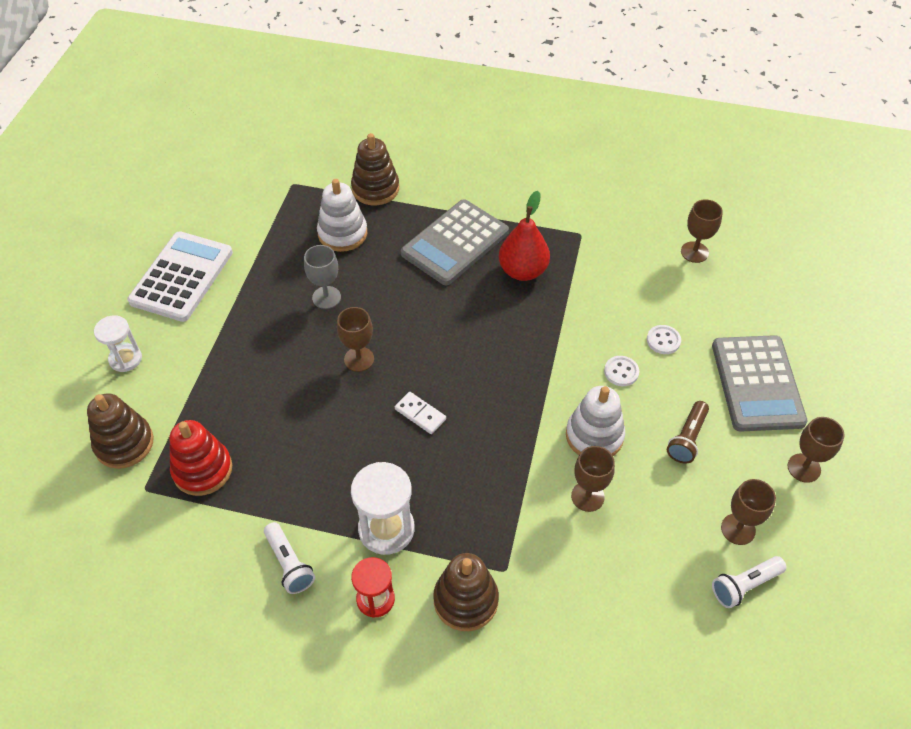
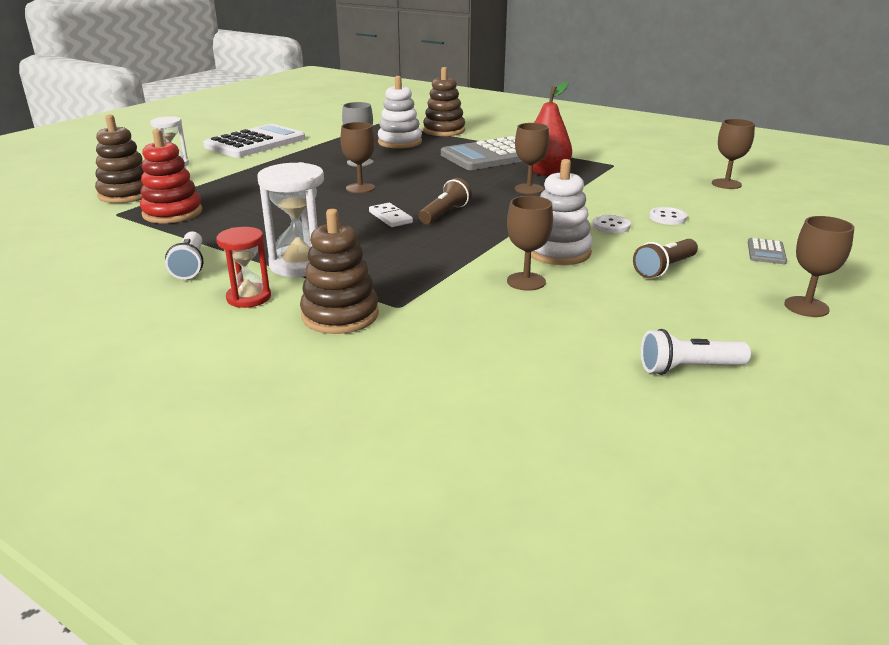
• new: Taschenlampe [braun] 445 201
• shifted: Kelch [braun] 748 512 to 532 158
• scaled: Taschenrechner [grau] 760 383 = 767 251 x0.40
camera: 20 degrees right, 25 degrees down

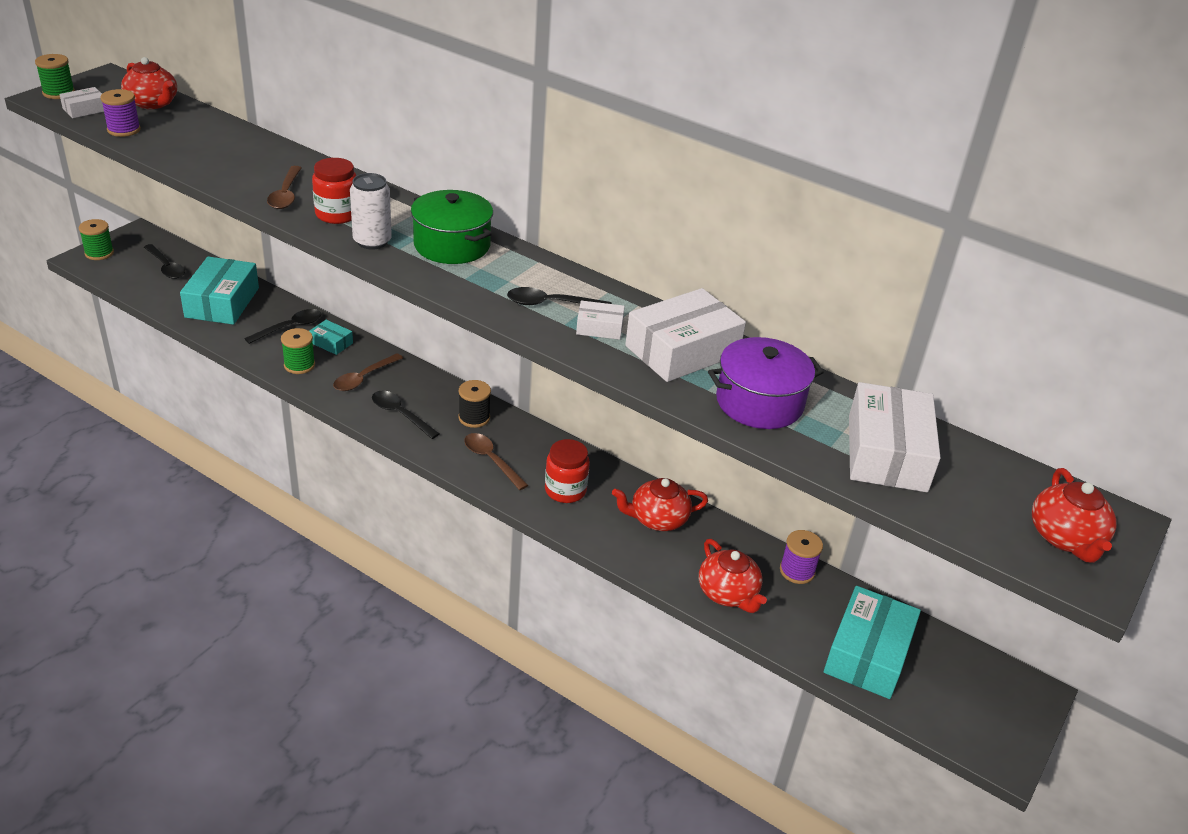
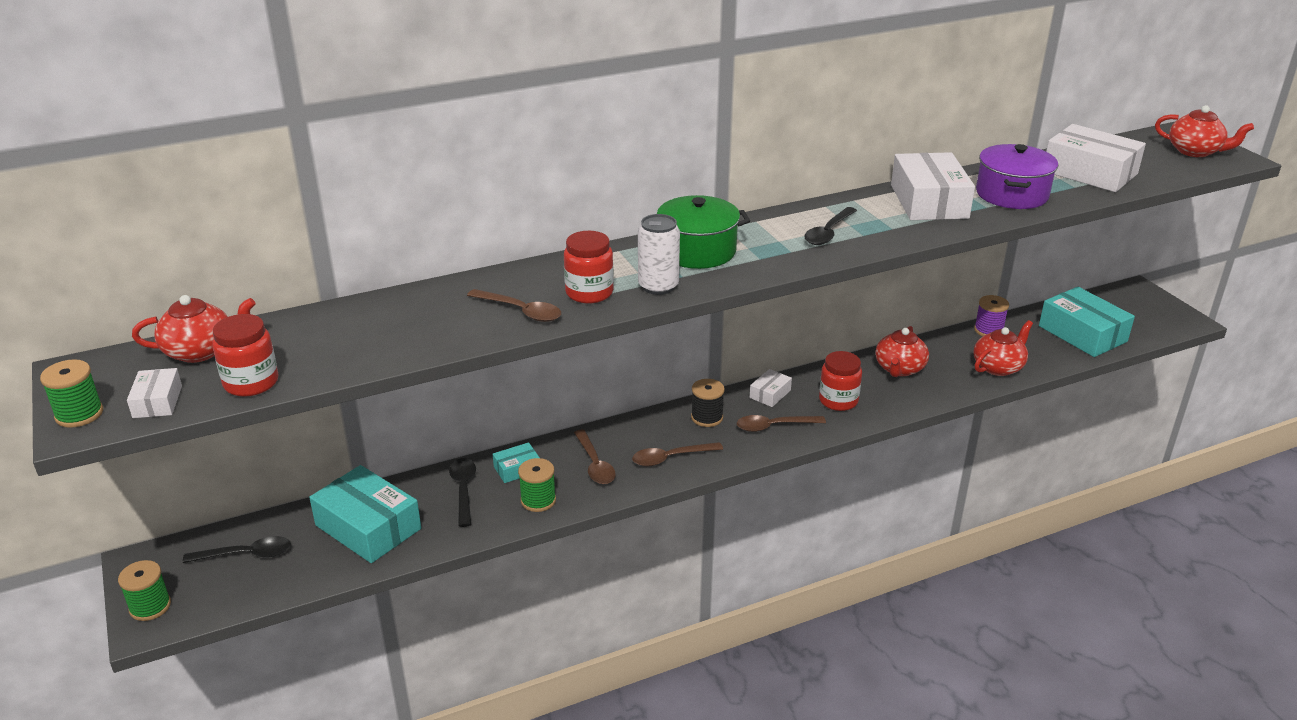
• shifted: Schachtel [weiß] 600 320 to 771 388
• swapped: Garnrolle [lila] 120 113 to Einmachglas [rot] 245 355
• repainted: Löffel [schwarz] 406 415 to Löffel [braun] 677 454
• rotated: Teekanne [rot] 733 576 = 1003 348 45 degrees counterclockwise
camera: 55 degrees left, 5 degrees down

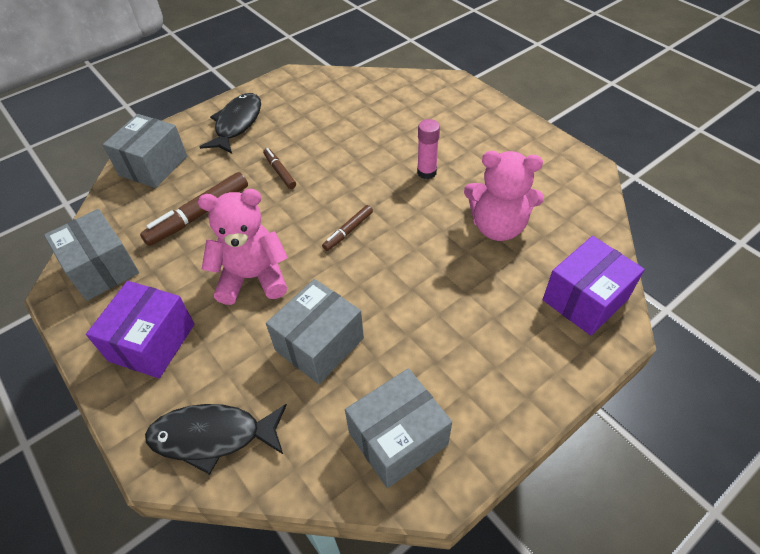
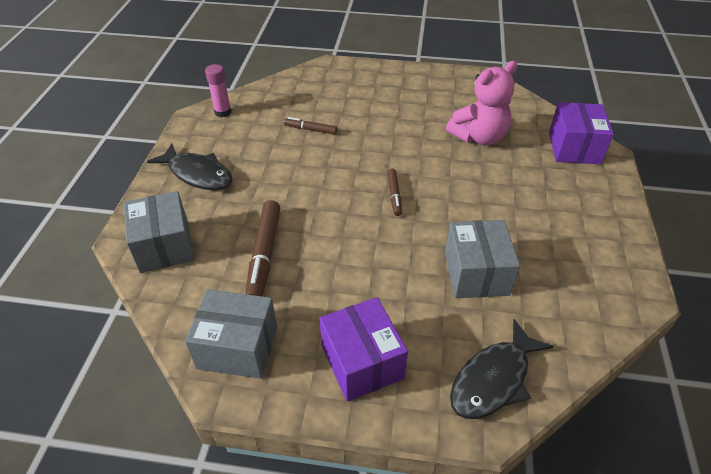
• gone: Teddybär [rosa] 243 247
• gone: Schachtel [grau] 398 428
• shifted: Filzstift [braun] 279 168 to 310 126
• shifted: Klebestift [rosa] 428 149 to 218 90
• rotated: Fisch [schwarz] 230 123 = 189 167 150 degrees clockwise
camera: 45 degrees left, 5 degrees down

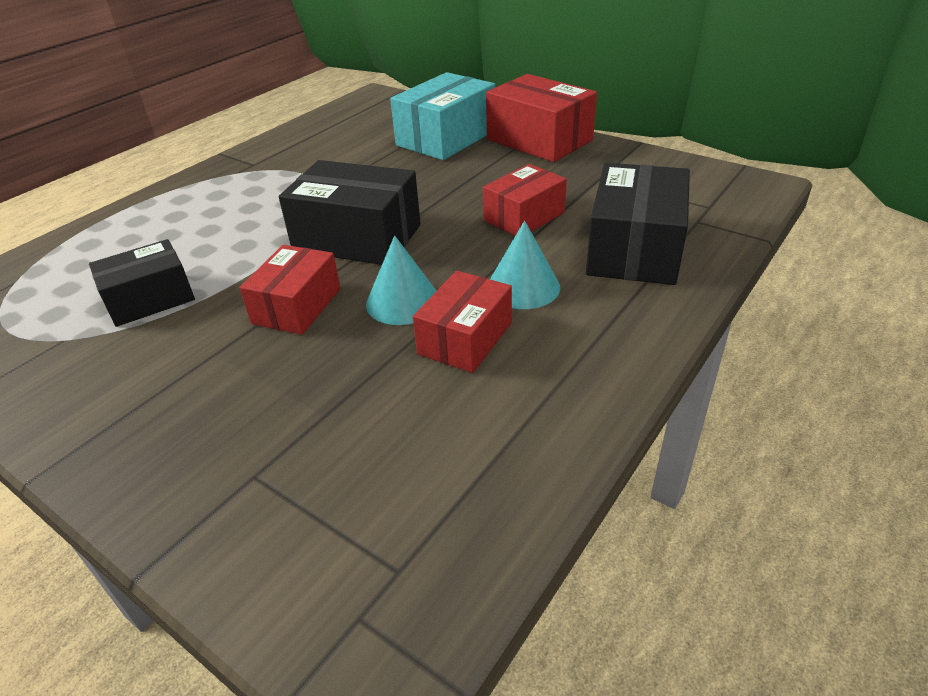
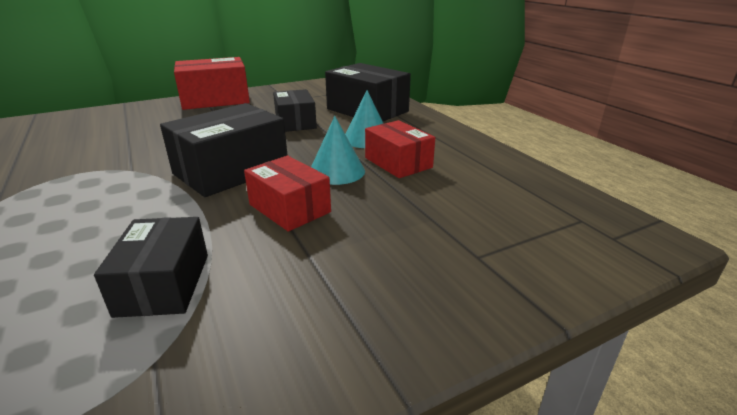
• gone: Schachtel [türkis] 443 116
• repainted: Schachtel [rot] 525 200 to Schachtel [schwarz] 295 110
camera: 65 degrees left, 10 degrees down

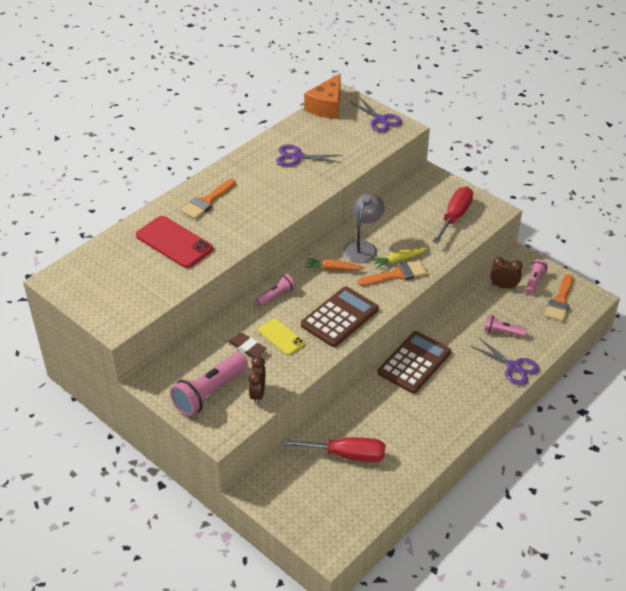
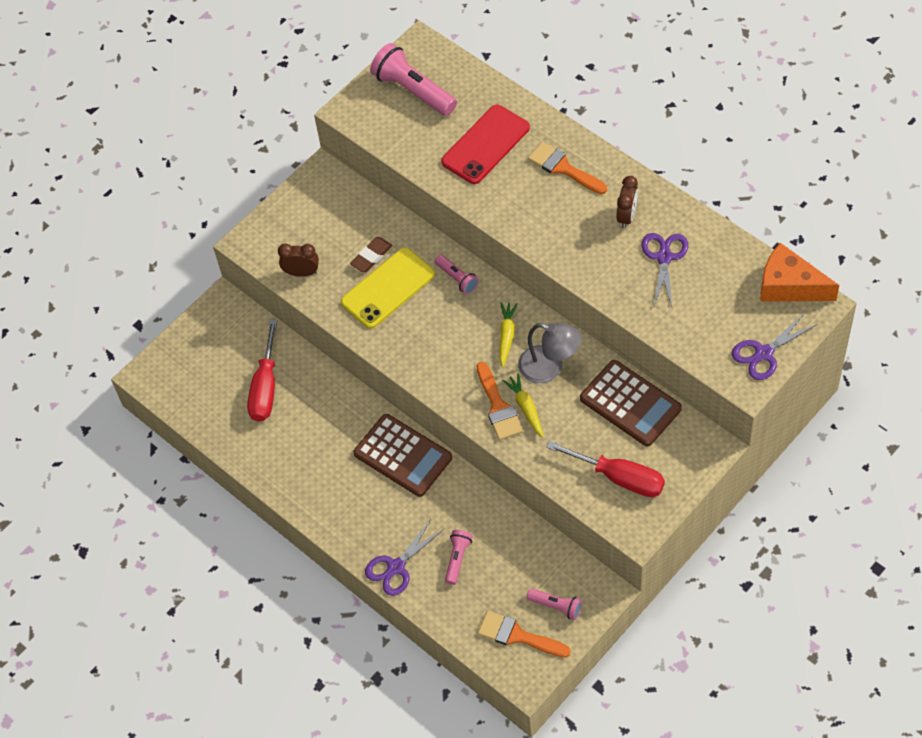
• shifted: Taschenlampe [rosa] 209 384 to 413 79
• shifted: Taschenrechner [braun] 340 316 to 631 403
• shifted: Wecker [braun] 506 273 to 627 202
• repainted: Karotte [orange] 335 264 to Karotte [gelb] 508 335
• scaled: Handy [gelb] 281 336 = 388 288 x1.65
camera: 95 degrees right, 15 degrees up

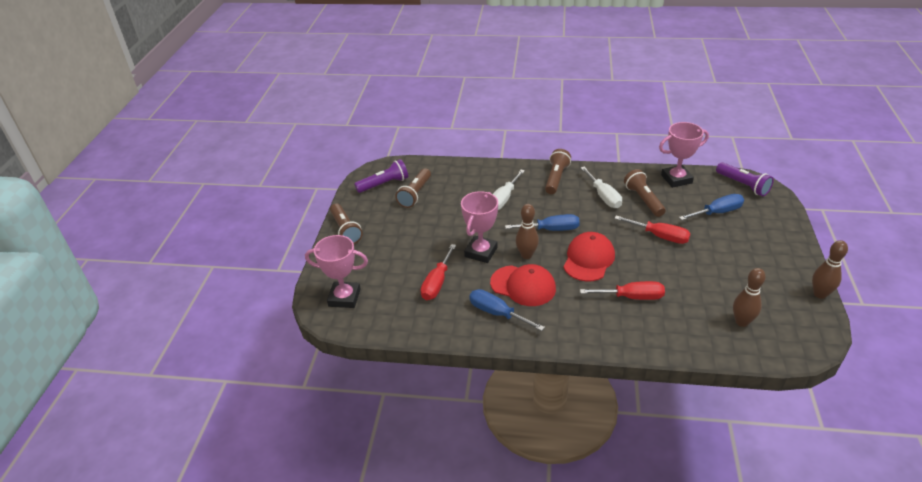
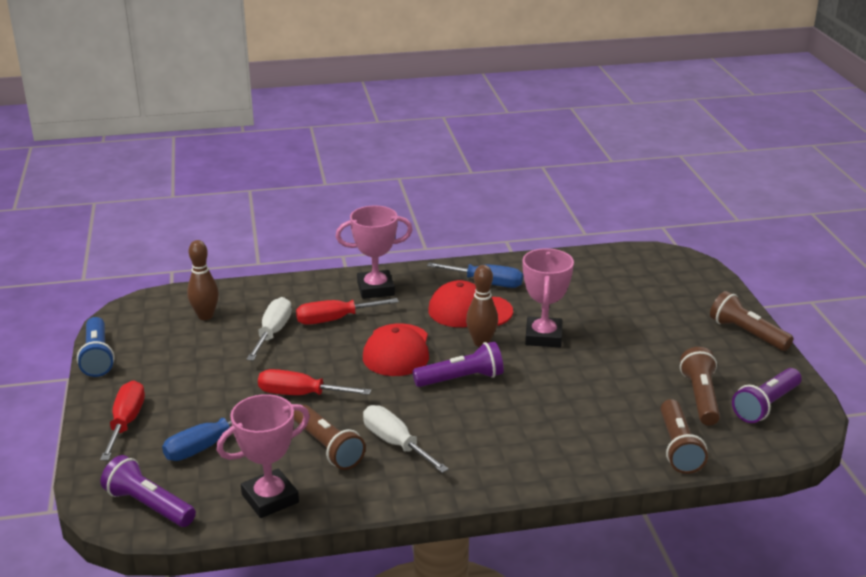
• shifted: Pokal [rosa] 336 271 to 374 252
• shifted: Schraubenzieher [rot] 438 272 to 122 420
• shifted: Schraubenzieher [weiß] 509 190 to 269 329
• shifted: Taschenlampe [braun] 558 171 to 684 436
• swapped: Schraubenzieher [blau] 542 222 to Taschenlampe [lila] 458 364
• swapped: Bowlingkegel [braun] 830 269 to Taschenlampe [blau] 96 347
camera: 160 degrees right, 10 degrees down

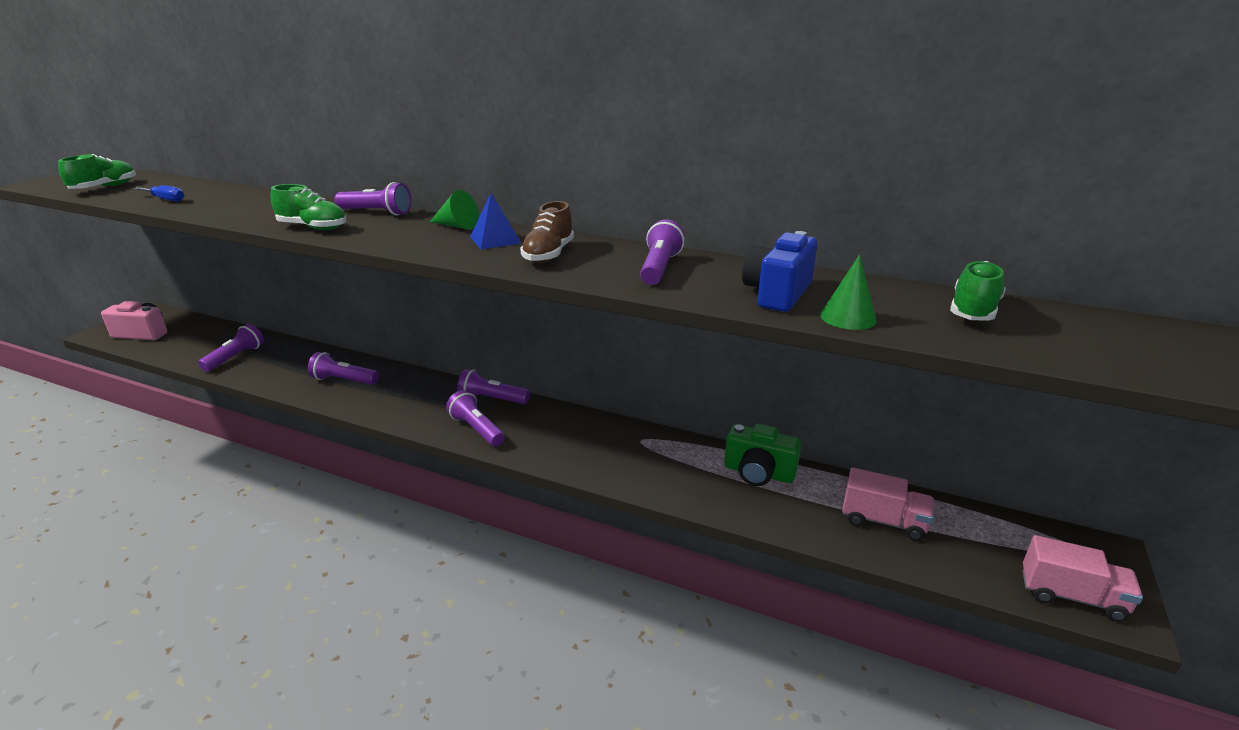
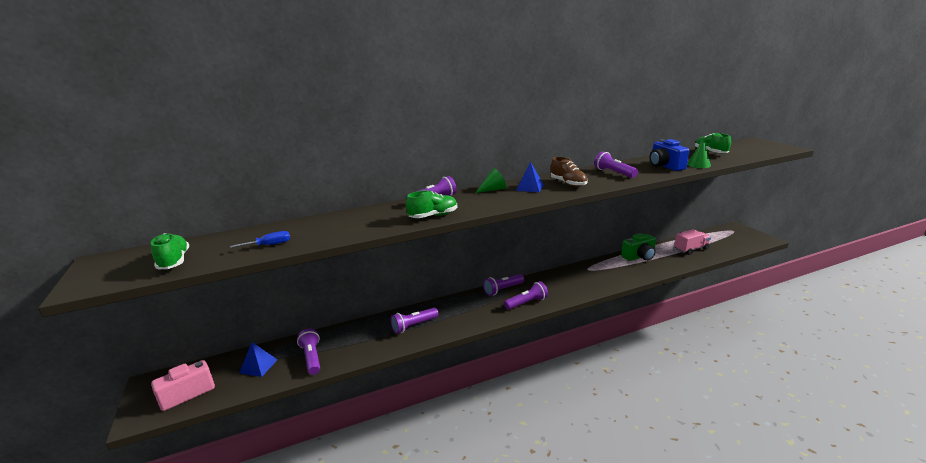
• gone: Lastwagen [rosa] 1083 578
• new: Pyramide [blau] 258 359
• rotated: Taschenlampe [lila] 475 418 = 526 295 150 degrees clockwise
camera: 45 degrees left, 5 degrees down

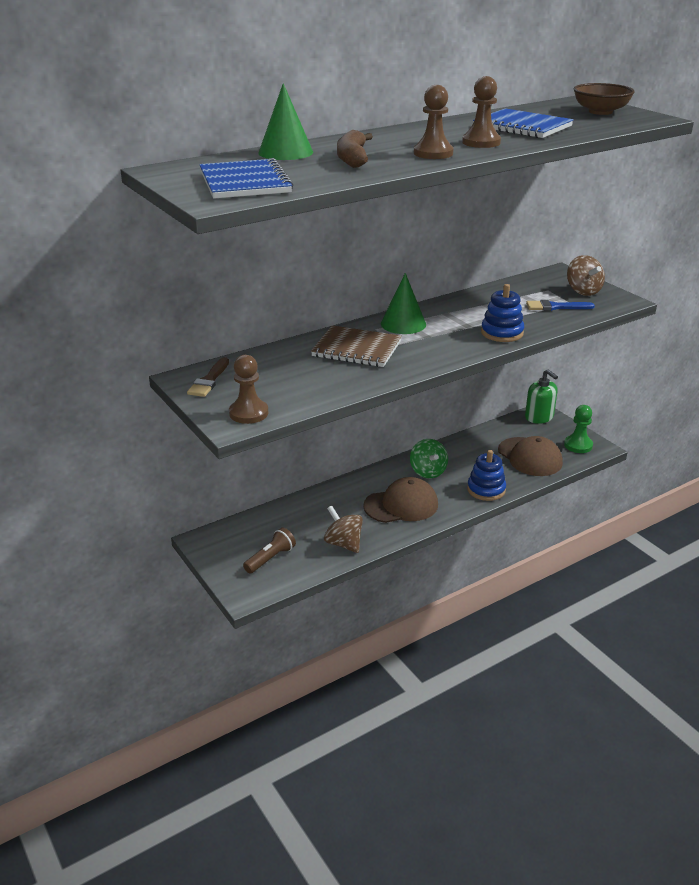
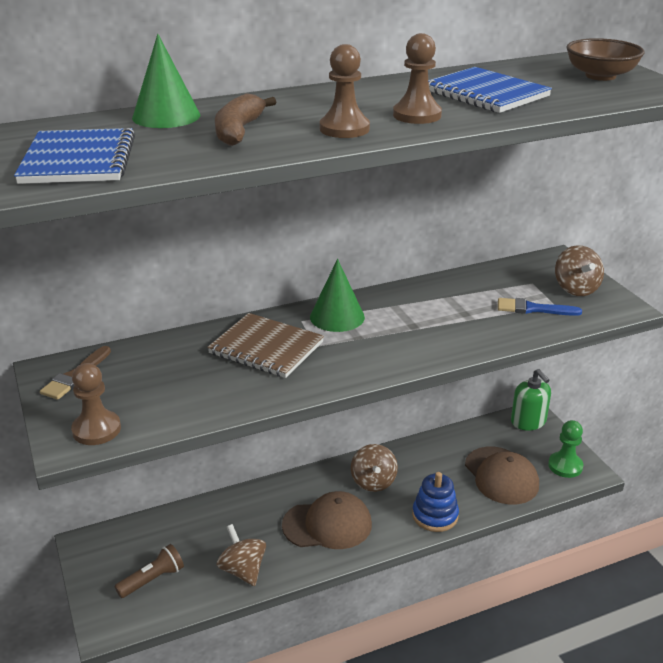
• gone: Stapelspielzeug [blau] 502 313
• repainted: Kreisel [grün] 429 459 to Kreisel [braun] 374 468
camera: 10 degrees right, 0 degrees up

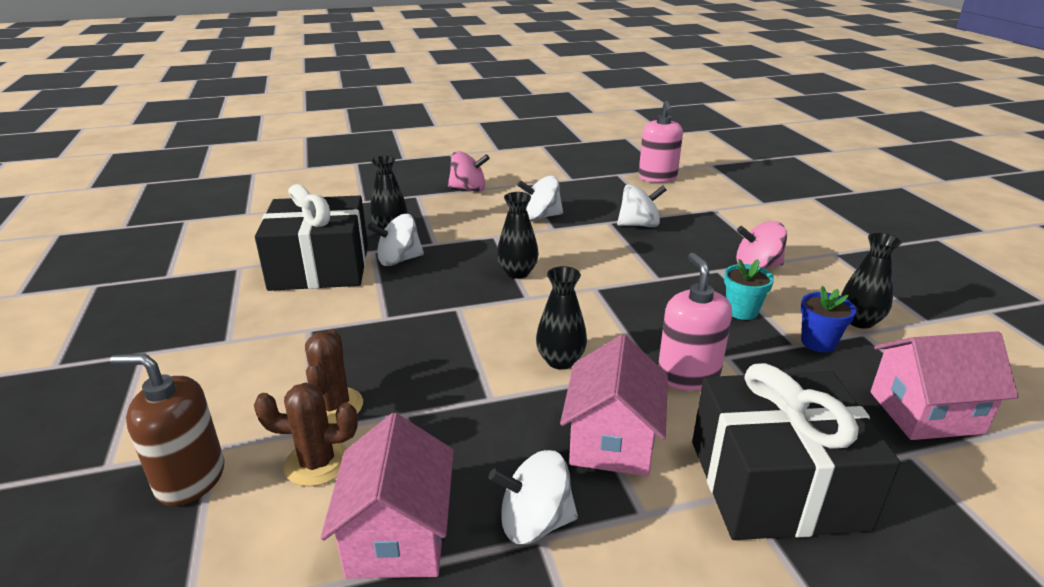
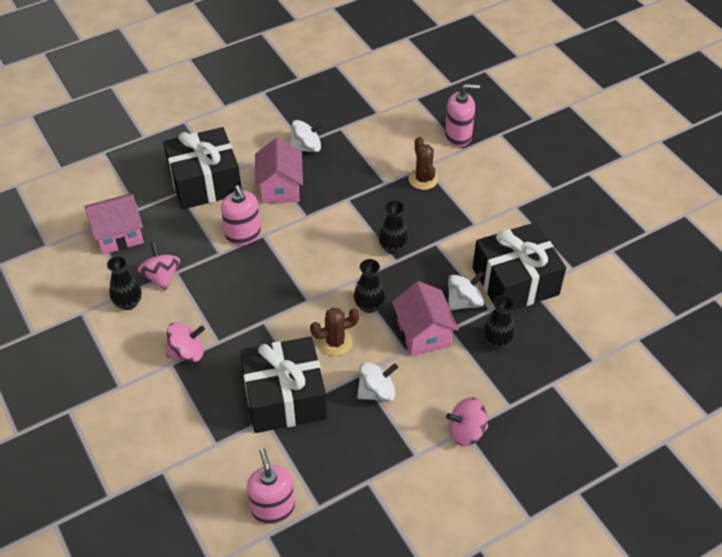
• gone: Blumentopf [türkis] 749 289
• shifted: Kaktus [braun] 306 435 to 335 332
• shifted: Haus [rosa] 387 496 to 425 318
• shifted: Vase [schwarz] 561 318 to 394 227
• swapped: Kreisel [weiß] 642 206 to Geschenk [schwarz] 283 384
• swapped: Blumentopf [blau] 828 319 to Kreisel [rosa] 159 266
• repainted: Seifenspender [braun] 167 429 to Seifenspender [rosa] 462 115
camera: 165 degrees right, 20 degrees up

